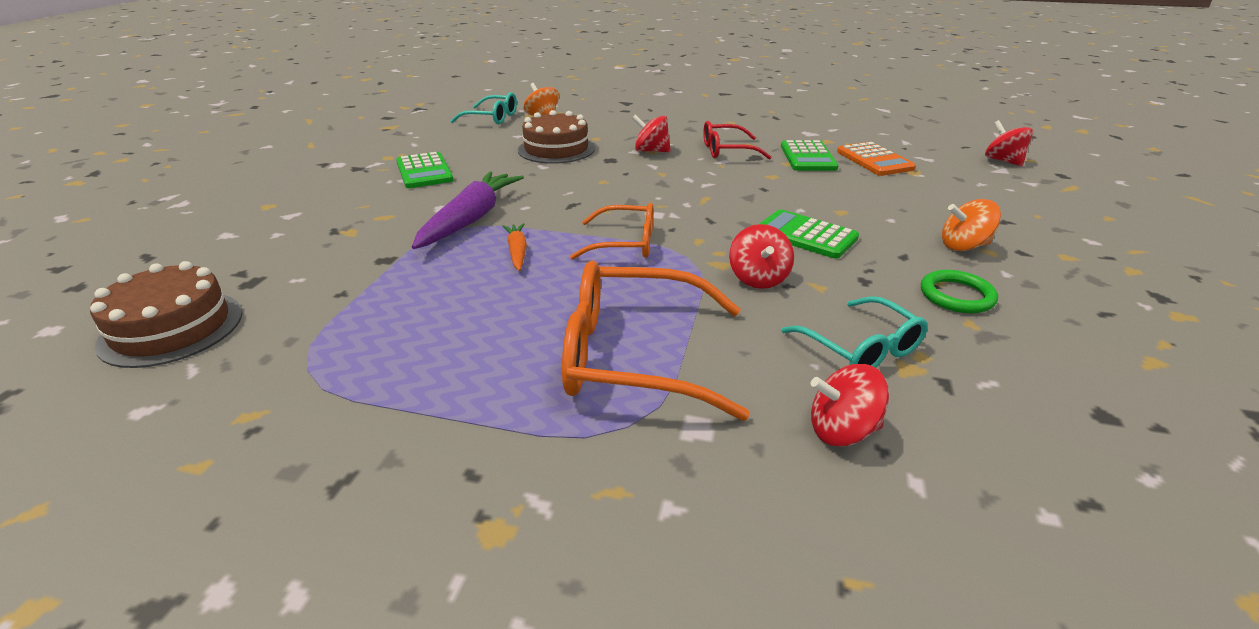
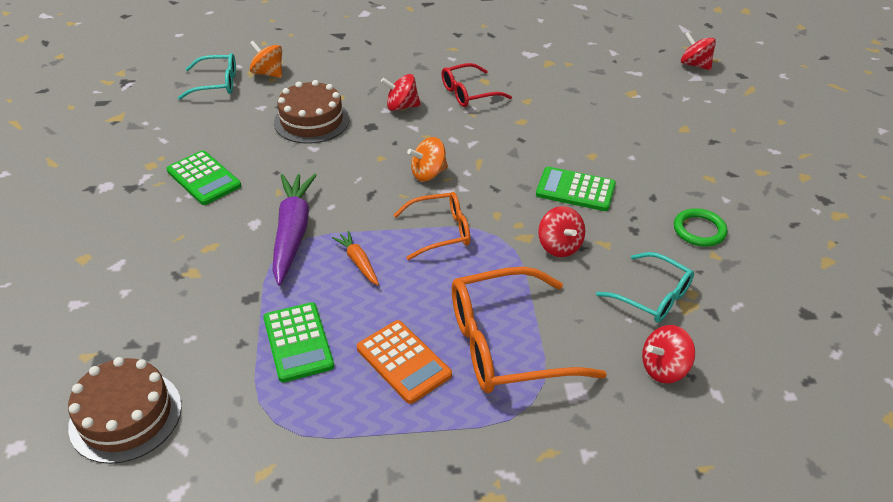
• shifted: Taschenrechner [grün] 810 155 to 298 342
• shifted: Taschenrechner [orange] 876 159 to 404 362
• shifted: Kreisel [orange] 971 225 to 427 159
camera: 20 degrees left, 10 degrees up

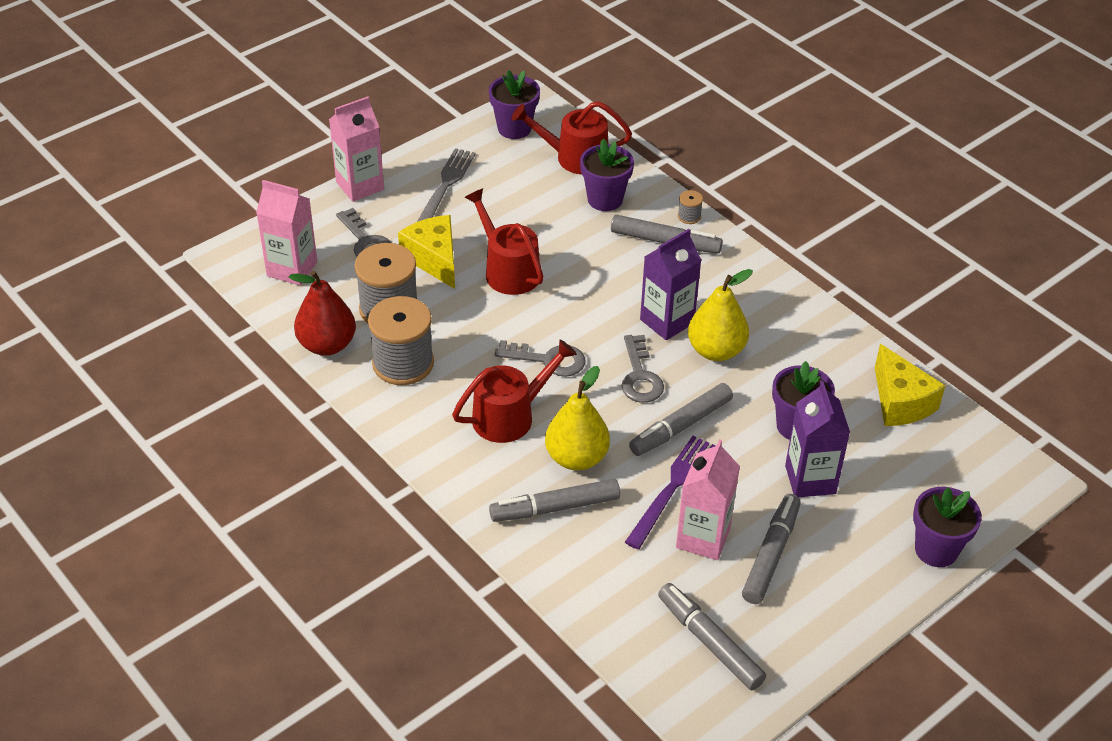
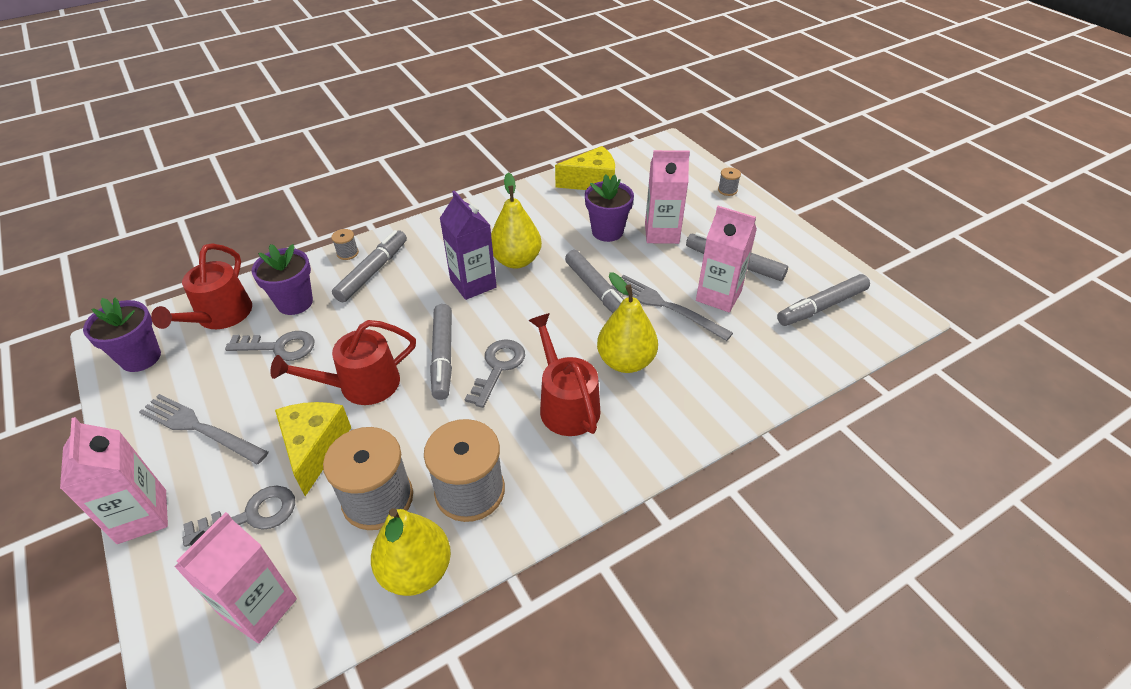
• shifted: Filzstift [grau] 554 500 to 441 352
• shifted: Schlüssel [grau] 642 369 to 269 346
• swapped: Blumentopf [lila] 947 527 to Garnrolle [grau] 729 181
• repainted: Birne [rot] 322 313 to Birne [gelb] 411 552
• repainted: Gabel [lila] 670 492 to Gabel [grau] 672 308
• repainted: Getränkekarton [lila] 817 439 to Getränkekarton [rosa] 667 197
• rotated: Käse [gelb] 426 252 = 313 449 105 degrees clockwise
camera: 80 degrees left, 0 degrees up

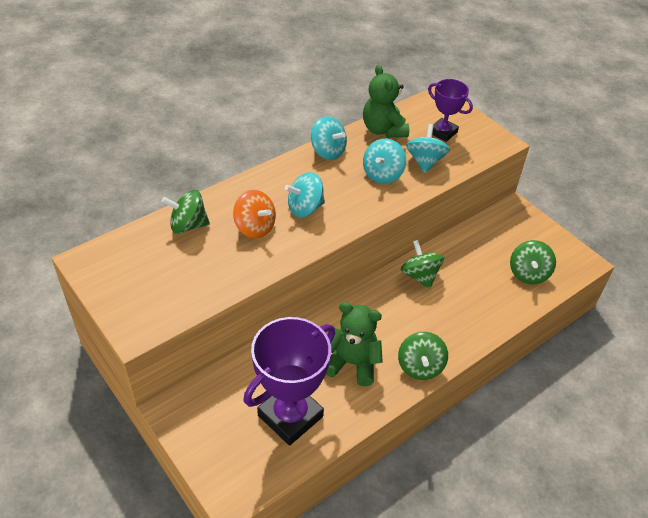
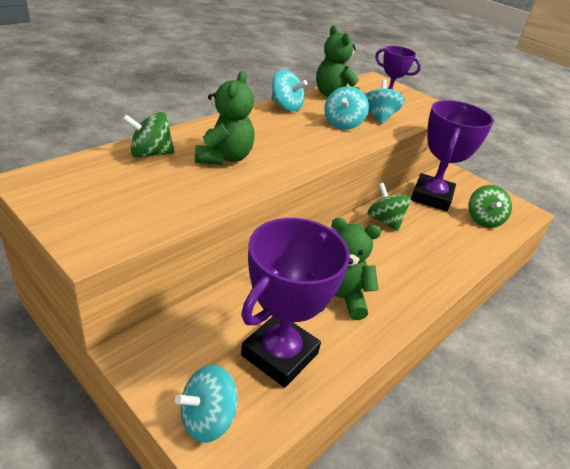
• gone: Kreisel [grün] 423 356
• new: Pokal [lila] 452 155
• shifted: Kreisel [türkis] 305 195 to 206 404
• swapped: Kreisel [orange] 254 214 to Teddybär [grün] 225 118
camera: 10 degrees left, 10 degrees down

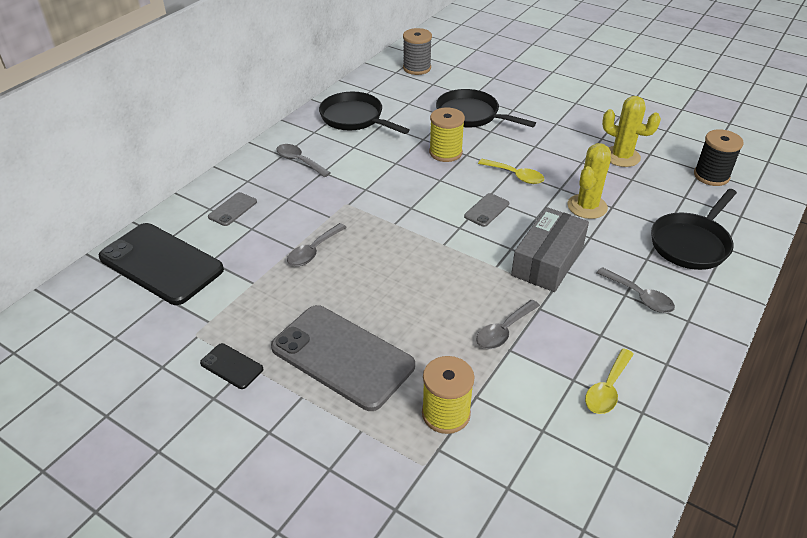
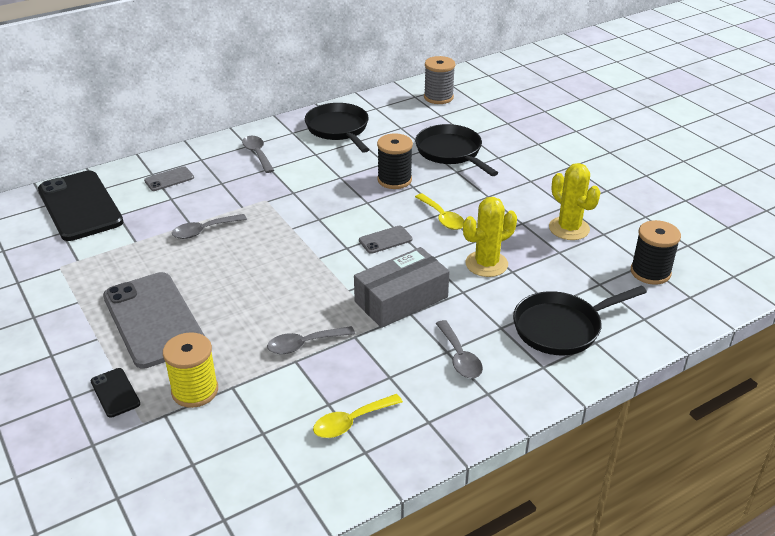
• shifted: Handy [schwarz] 231 366 to 115 393
• repainted: Garnrolle [gelb] 447 135 to Garnrolle [schwarz] 395 161
camera: 25 degrees right, 5 degrees down

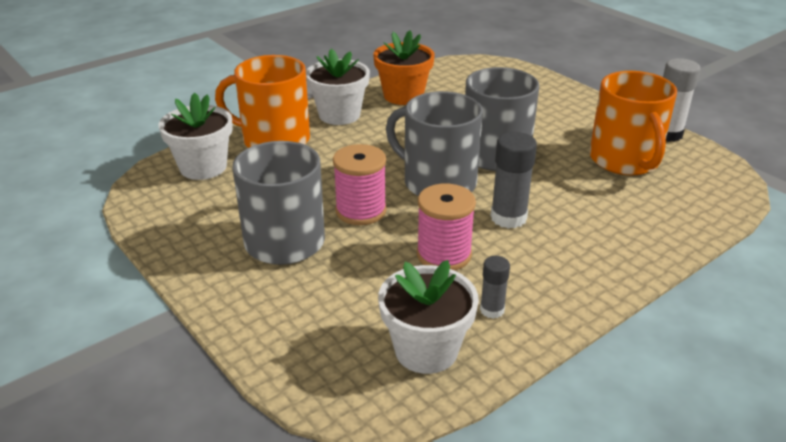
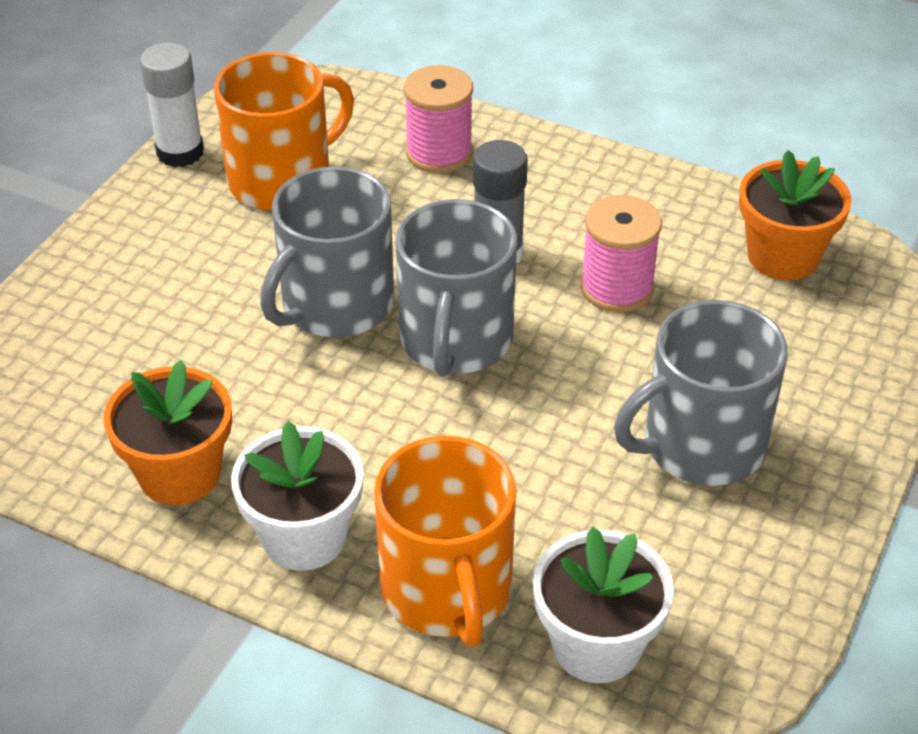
• gone: Klebestift [grau] 495 287
• shifted: Garnrolle [rosa] 360 184 to 438 119
• repainted: Blumentopf [weiß] 428 317 to Blumentopf [orange] 795 215
camera: 115 degrees left, 10 degrees up

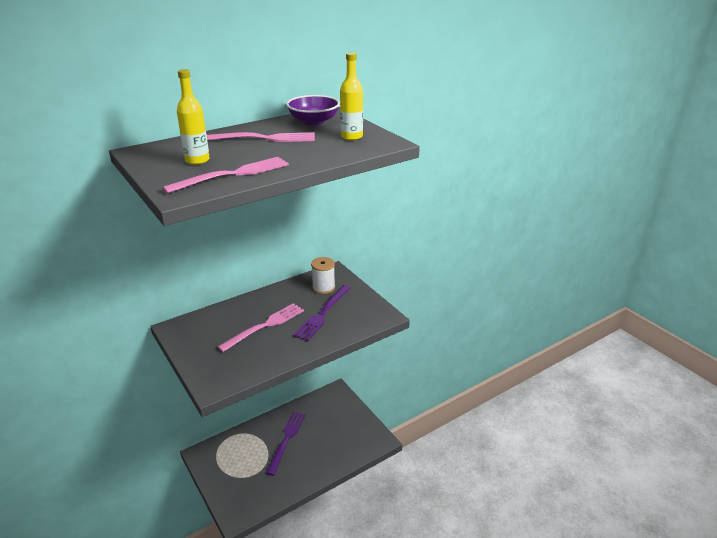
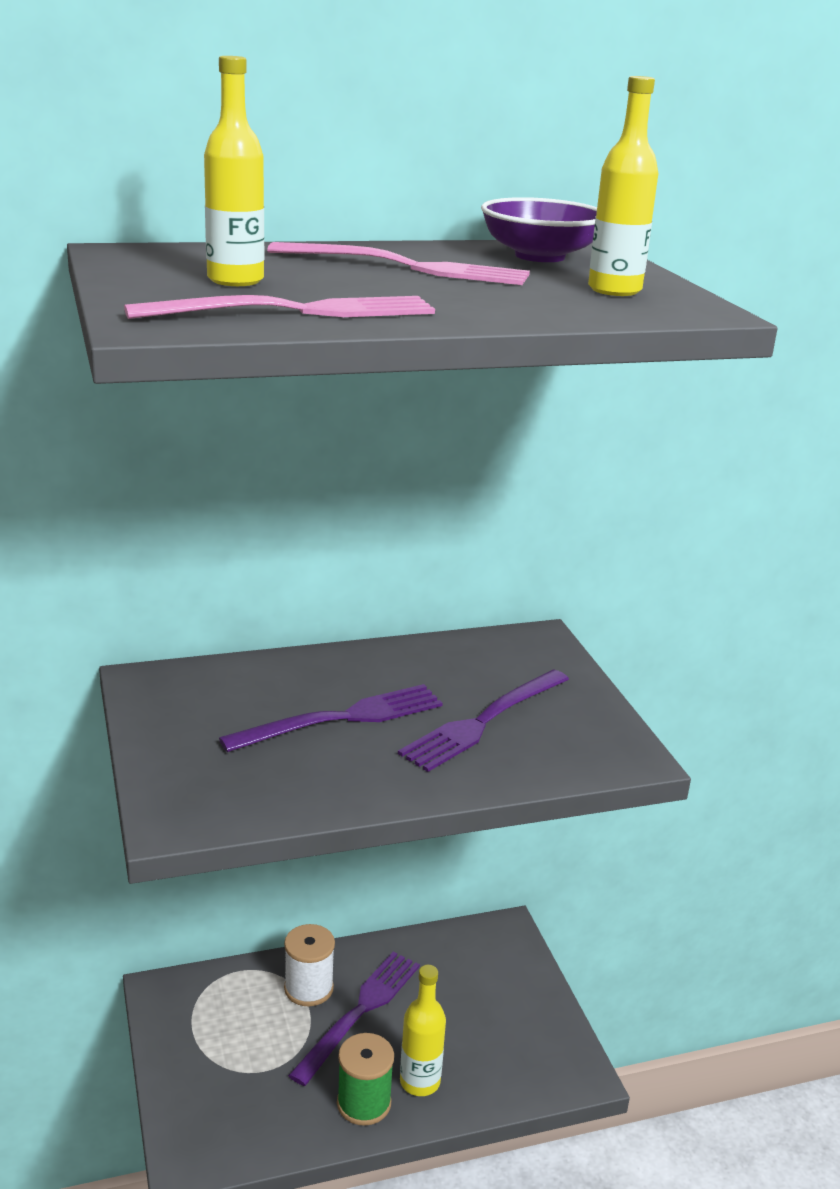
• new: Garnrolle [grün] 365 1079
• new: Flasche [gelb] 423 1030
• shifted: Garnrolle [weiß] 323 275 to 309 965
• repainted: Gabel [rosa] 261 327 to Gabel [lila] 331 718
camera: 15 degrees right, 5 degrees down

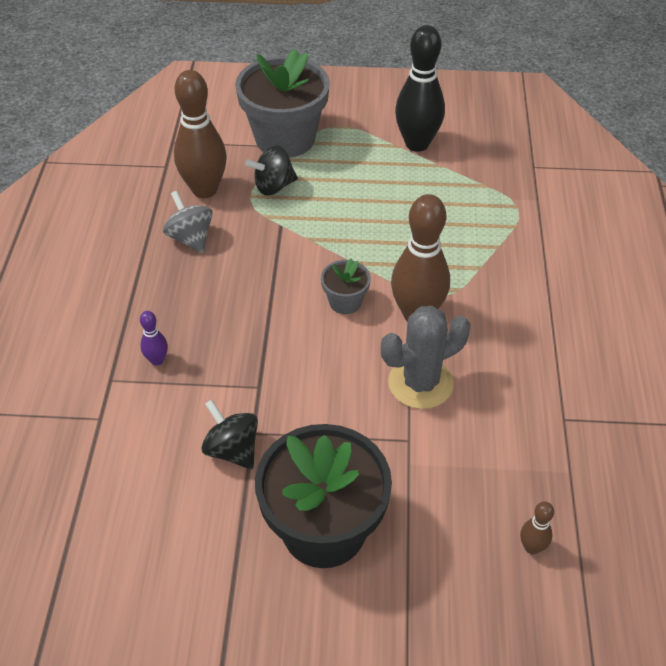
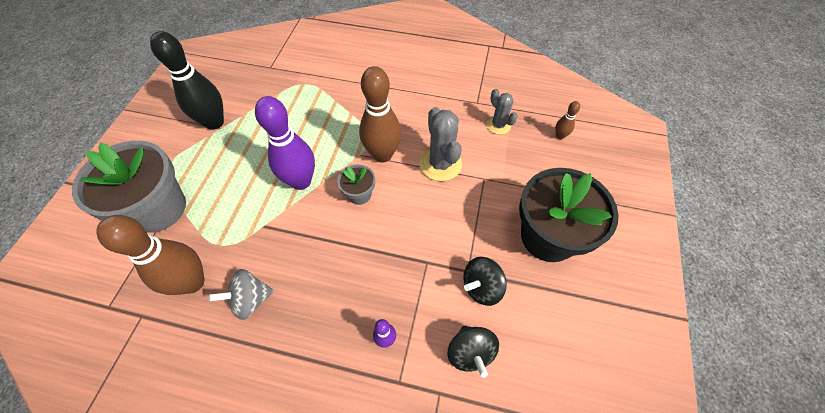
• new: Bowlingkegel [lila] 285 143
• new: Kaktus [grau] 502 112
• shifted: Kreisel [schwarz] 271 170 to 473 352
camera: 80 degrees left, 10 degrees up

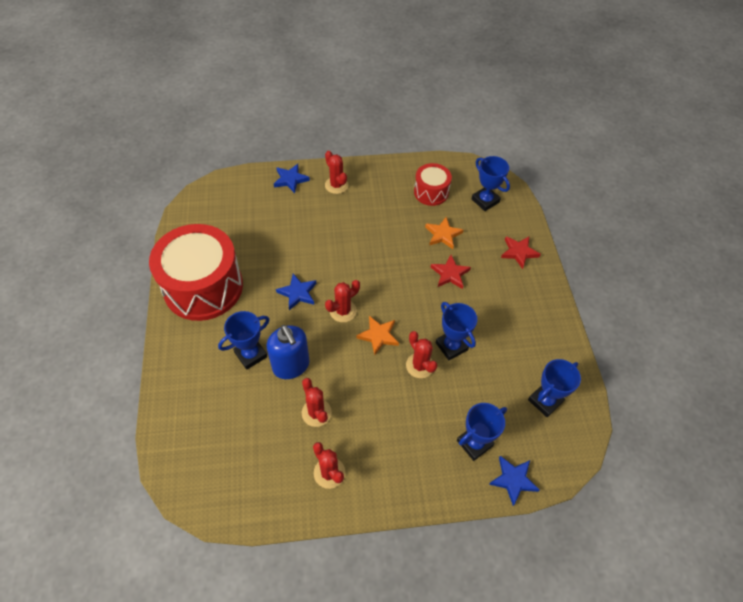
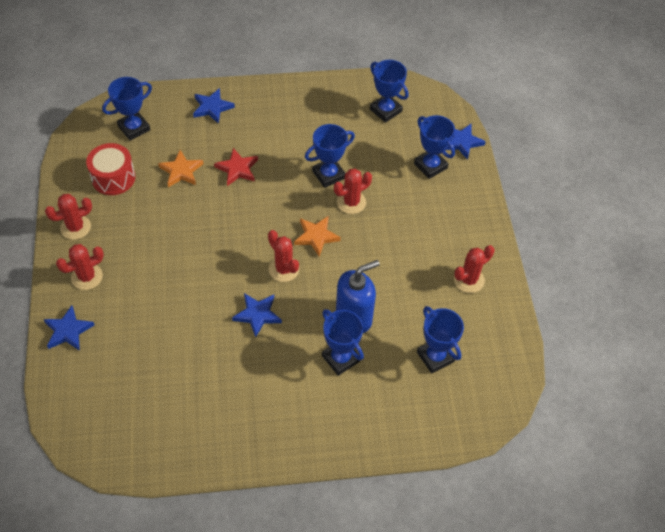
• gone: Trommel [rot] 196 272
• new: Pokal [blau] 440 340
• shifted: Kaktus [rot] 317 402 to 68 217
• repainted: Stern [rot] 521 253 to Stern [blau] 214 106
camera: 90 degrees left, 0 degrees up

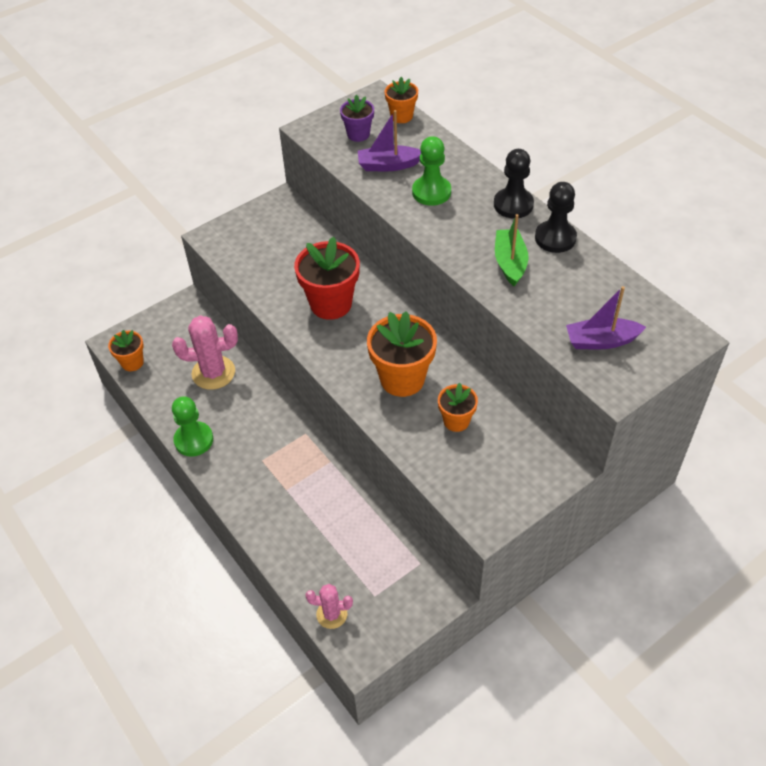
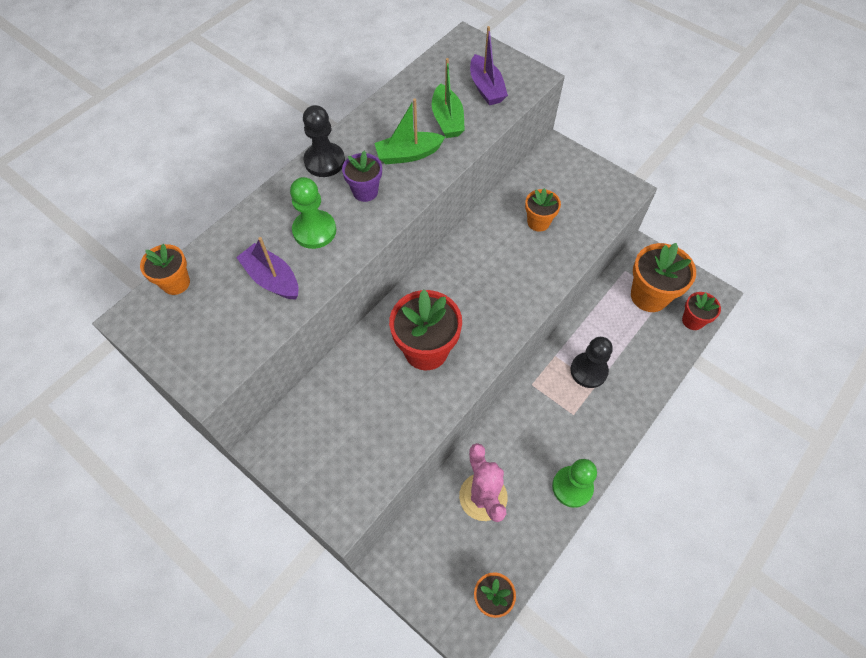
• new: Boot [grün] 448 98
• shifted: Blumentopf [lila] 357 118 to 362 176
• shifted: Blumentopf [orange] 402 354 to 663 277
• shifted: Bauer [schwarz] 556 217 to 591 362
• swapped: Kaktus [rosa] 329 606 to Blumentopf [rot] 701 311
• rotated: Boot [lila] 389 140 = 267 268 150 degrees clockwise
camera: 105 degrees left, 10 degrees up

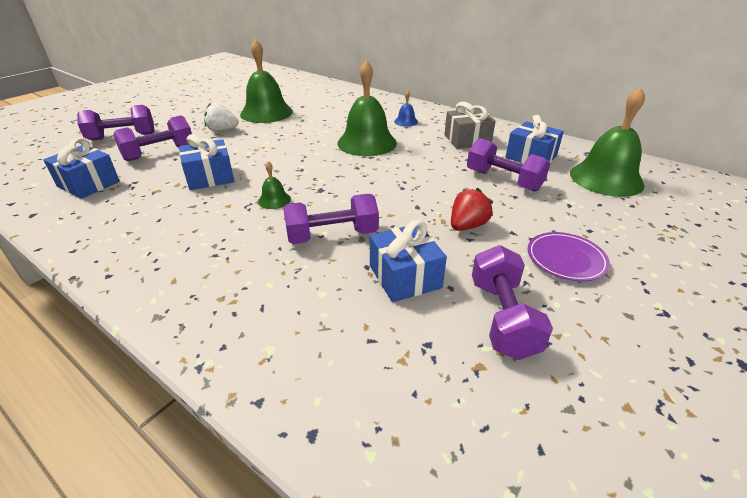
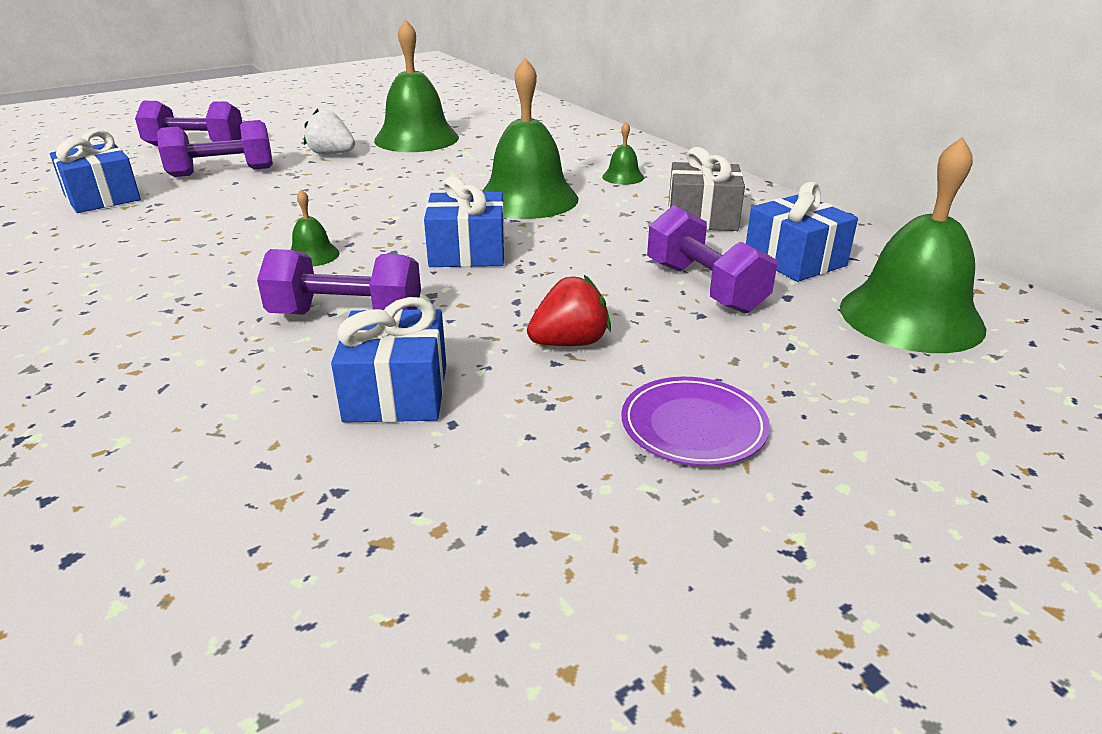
• gone: Hantel [lila] 512 302
• shifted: Geschenk [blau] 206 162 to 464 221
• repainted: Glocke [blau] 406 108 to Glocke [grün] 623 153
camera: 20 degrees right, 5 degrees down

